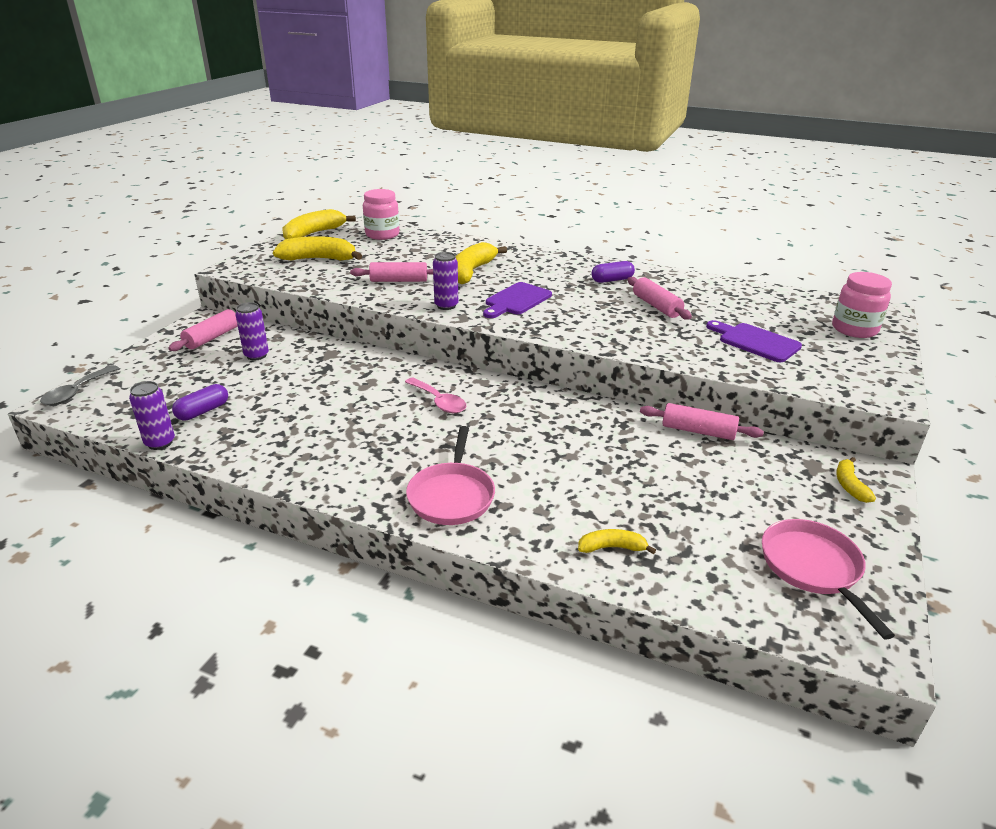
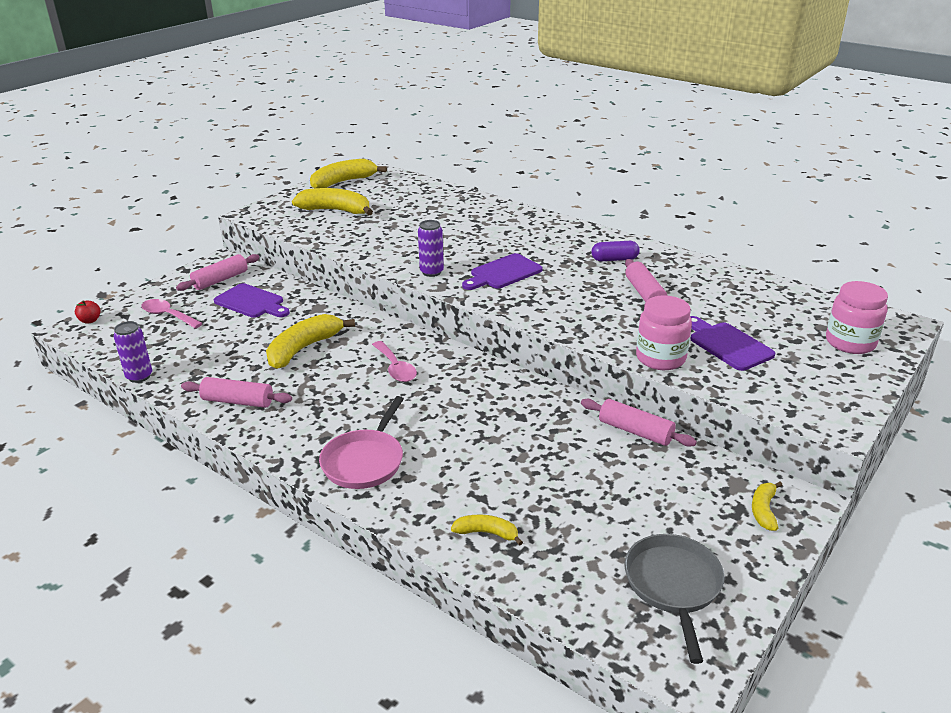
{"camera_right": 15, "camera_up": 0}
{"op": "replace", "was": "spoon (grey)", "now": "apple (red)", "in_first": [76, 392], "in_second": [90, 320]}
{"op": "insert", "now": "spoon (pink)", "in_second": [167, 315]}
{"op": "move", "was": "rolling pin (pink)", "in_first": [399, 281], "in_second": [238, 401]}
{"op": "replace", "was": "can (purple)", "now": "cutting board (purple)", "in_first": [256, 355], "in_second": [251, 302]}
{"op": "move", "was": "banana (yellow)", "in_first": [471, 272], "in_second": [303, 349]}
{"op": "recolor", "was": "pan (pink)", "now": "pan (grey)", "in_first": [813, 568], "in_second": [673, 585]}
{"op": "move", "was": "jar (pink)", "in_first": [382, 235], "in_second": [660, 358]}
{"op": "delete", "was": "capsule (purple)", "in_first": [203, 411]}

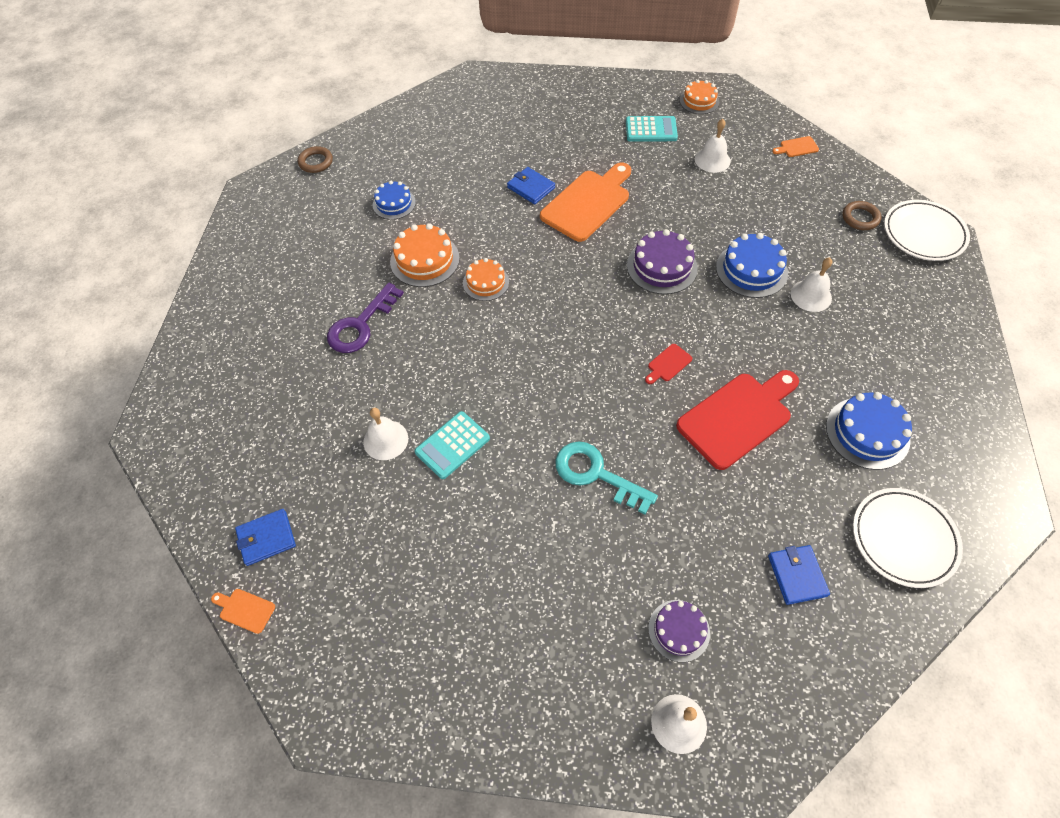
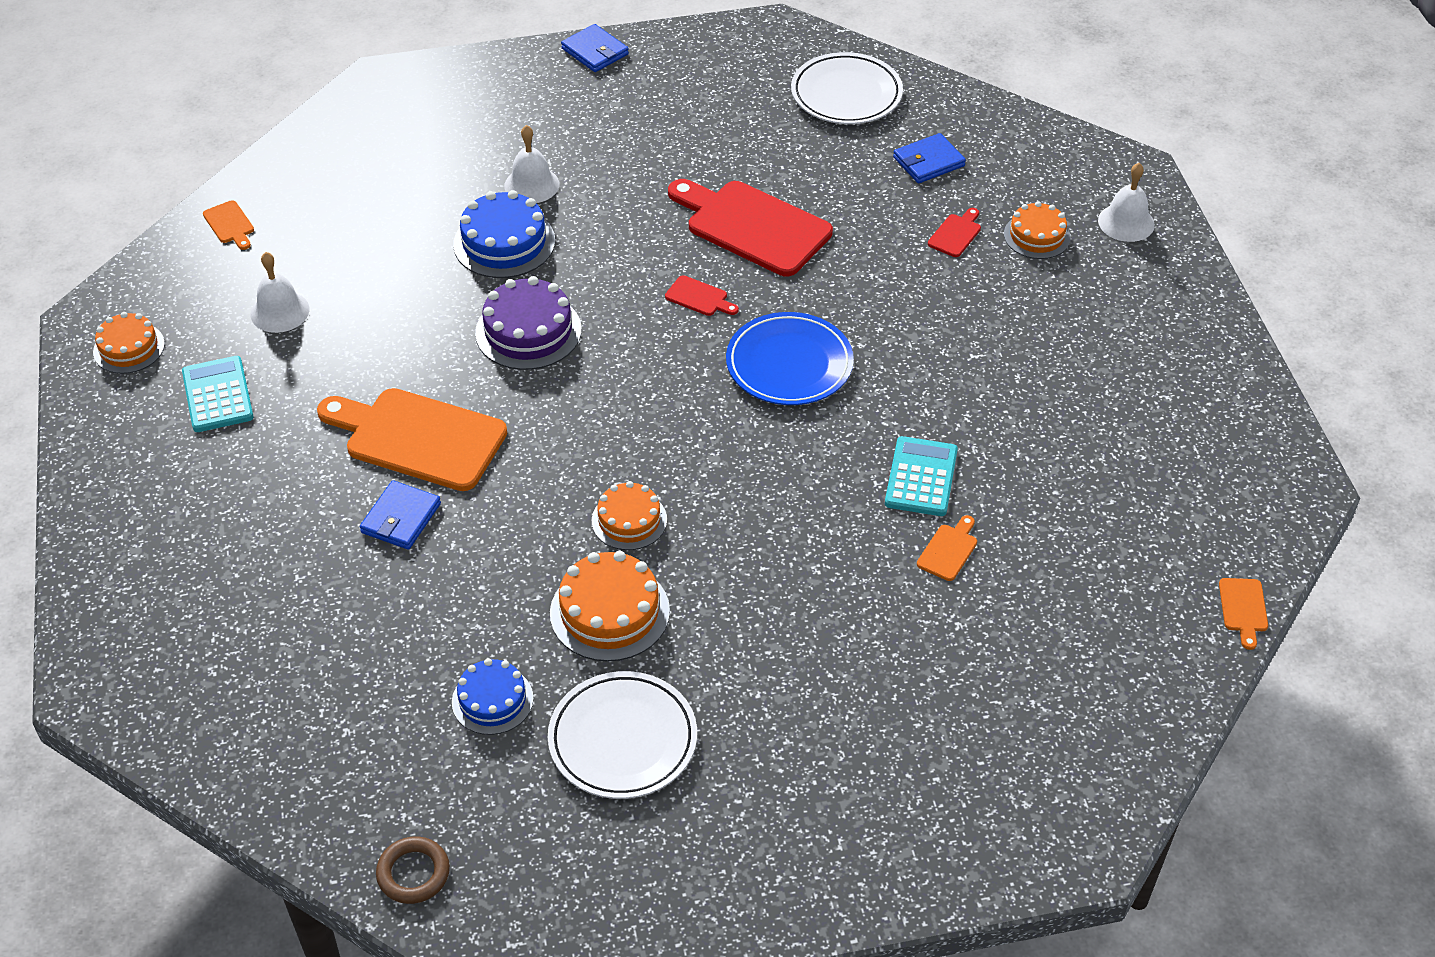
{"camera_right": -110, "camera_up": -10}
{"op": "move", "was": "plate (white)", "in_first": [923, 234], "in_second": [622, 739]}
{"op": "move", "was": "wallet (blue)", "in_first": [266, 538], "in_second": [595, 51]}
{"op": "insert", "now": "plate (blue)", "in_second": [789, 364]}
{"op": "rotate", "was": "calculator (turquoise)", "in_first": [452, 445], "in_second": [921, 477], "clockwise": -105}
{"op": "replace", "was": "bell (white)", "now": "cutting board (orange)", "in_first": [385, 440], "in_second": [948, 550]}
{"op": "insert", "now": "cutting board (red)", "in_second": [955, 234]}
{"op": "recolor", "was": "cake (purple)", "now": "cake (orange)", "in_first": [679, 630], "in_second": [1037, 236]}
{"op": "delete", "was": "key (purple)", "in_first": [361, 325]}
{"op": "delete", "was": "key (turquoise)", "in_first": [596, 474]}
{"op": "delete", "was": "cake (blue)", "in_first": [867, 433]}
{"op": "delete", "was": "ring (brown)", "in_first": [860, 218]}

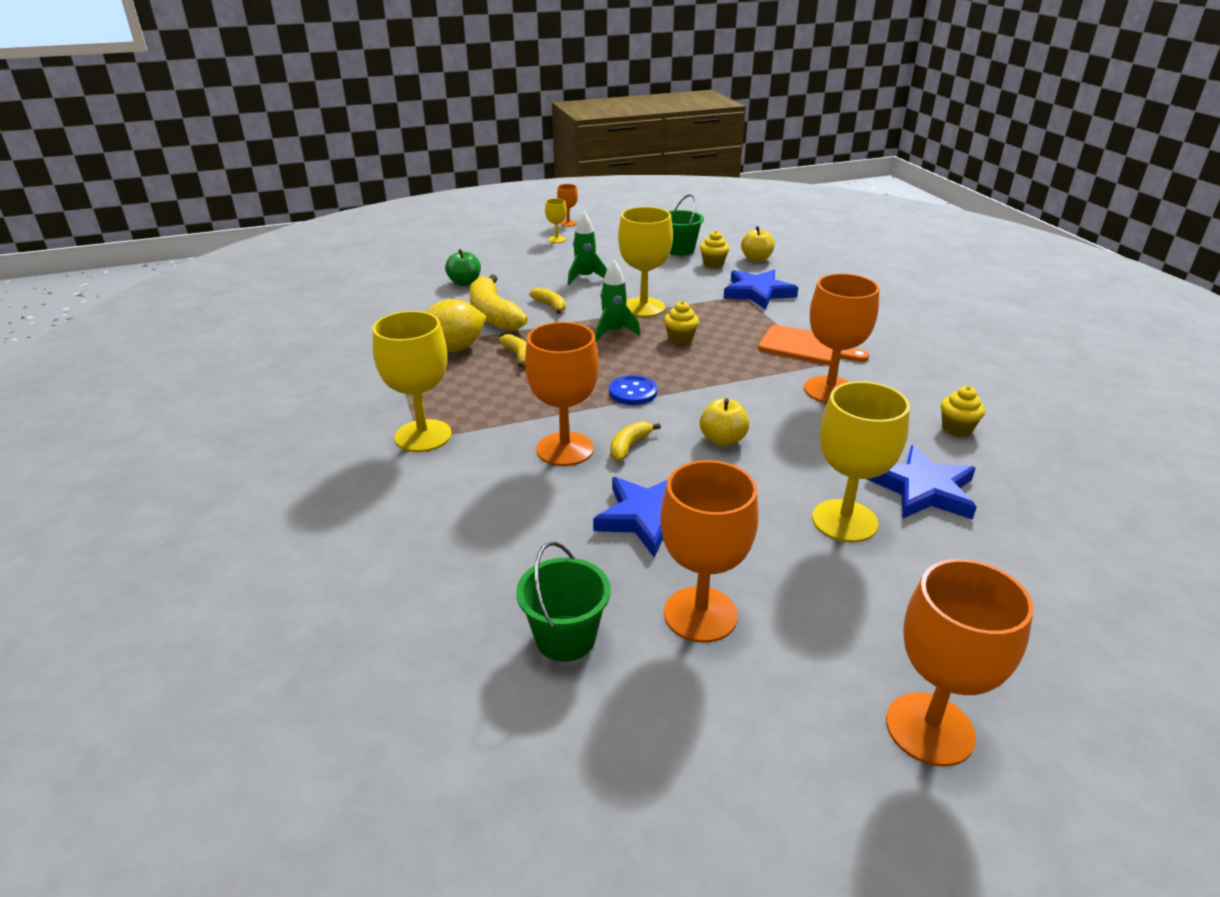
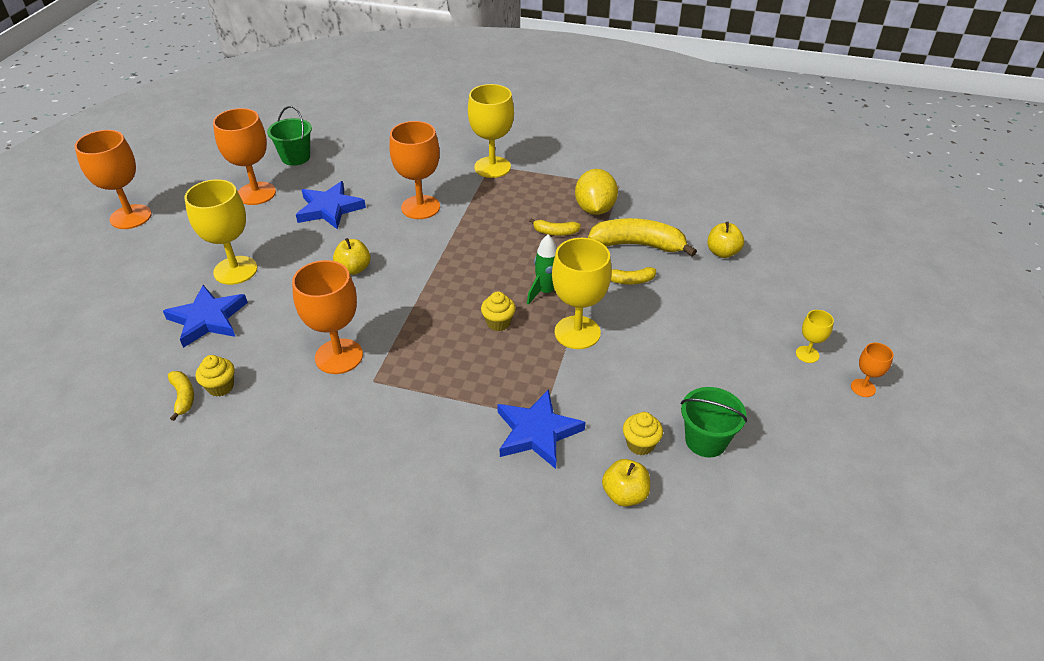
{"camera_right": 125, "camera_up": 10}
{"op": "move", "was": "banana (yellow)", "in_first": [629, 446], "in_second": [183, 397]}
{"op": "recolor", "was": "apple (green)", "now": "apple (yellow)", "in_first": [464, 283], "in_second": [722, 252]}
{"op": "delete", "was": "rocket (green)", "in_first": [585, 278]}
{"op": "delete", "was": "button (blue)", "in_first": [633, 392]}
{"op": "delete", "was": "cutting board (orange)", "in_first": [806, 347]}

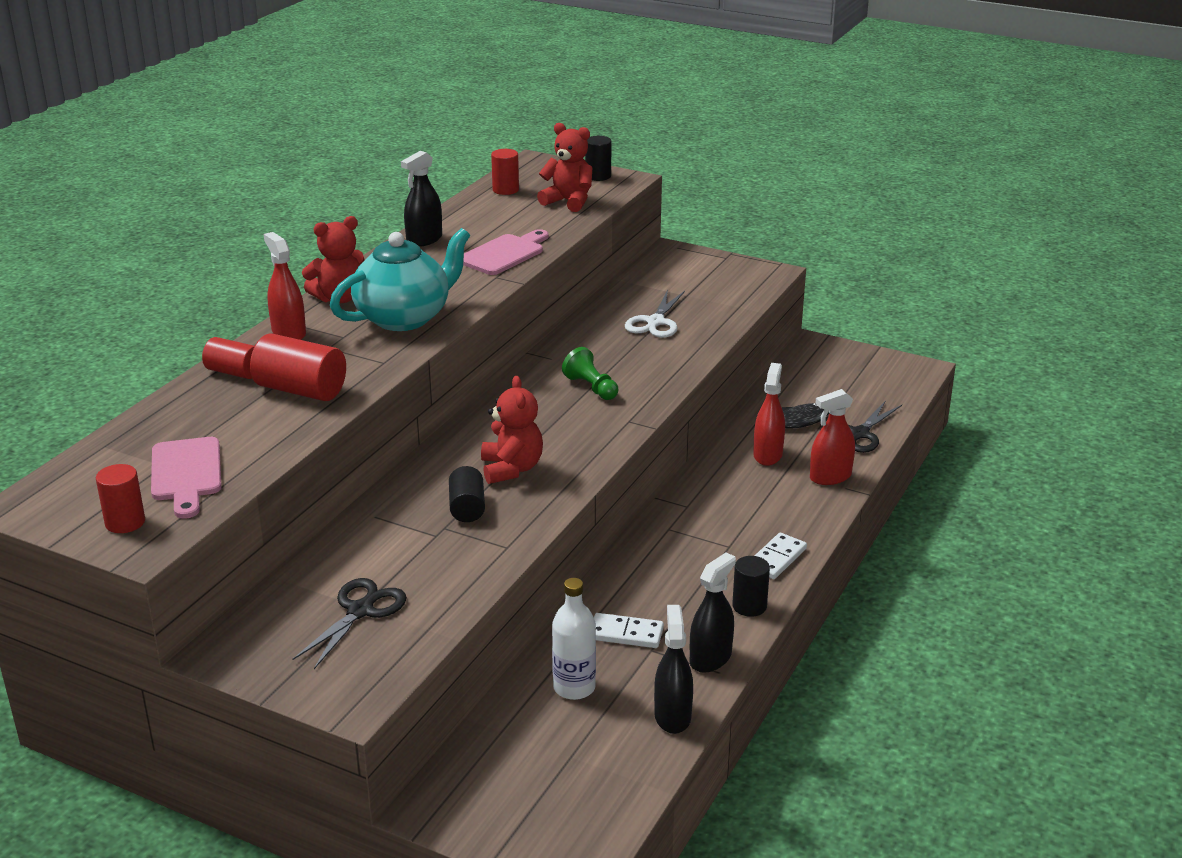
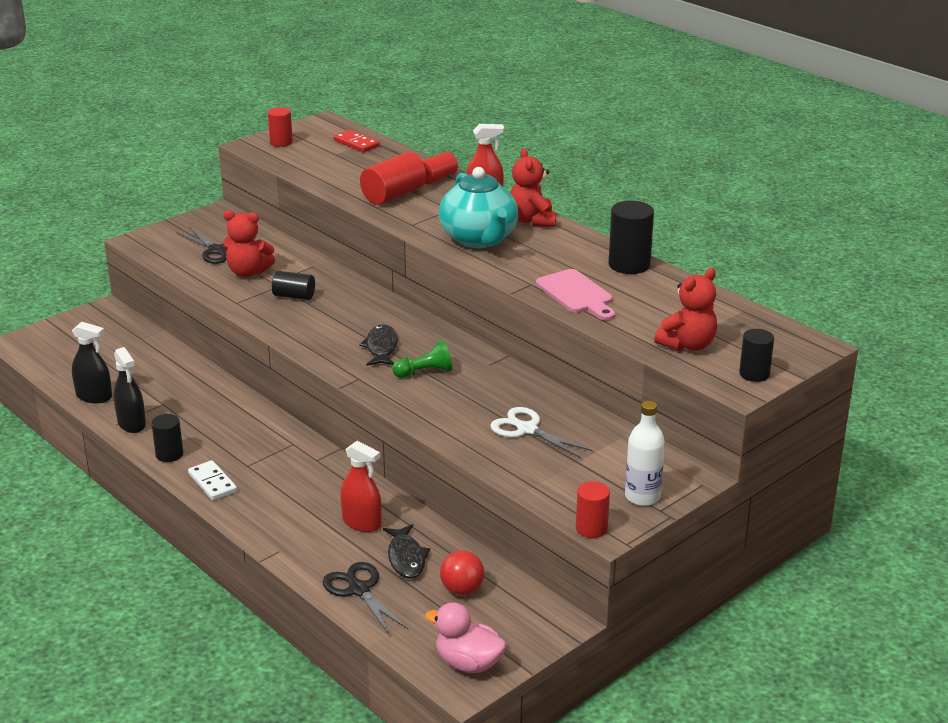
{"camera_right": 110, "camera_up": 0}
{"op": "move", "was": "teddy bear (red)", "in_first": [511, 469], "in_second": [248, 272]}
{"op": "insert", "now": "domino (red)", "in_second": [356, 143]}
{"op": "insert", "now": "fish (black)", "in_second": [381, 347]}
{"op": "insert", "now": "duck (pink)", "in_second": [468, 663]}
{"op": "insert", "now": "ball (red)", "in_second": [462, 589]}
{"op": "move", "was": "cylinder (red)", "in_first": [505, 190], "in_second": [591, 528]}
{"op": "replace", "was": "spray bottle (black)", "now": "cylinder (black)", "in_first": [424, 239], "in_second": [629, 265]}
{"op": "move", "was": "bottle (white)", "in_first": [574, 687], "in_second": [642, 497]}
{"op": "delete", "was": "cutting board (pink)", "in_first": [186, 473]}
{"op": "delete", "was": "domino (white)", "in_first": [626, 633]}
{"op": "delete", "was": "spray bottle (red)", "in_first": [830, 477]}

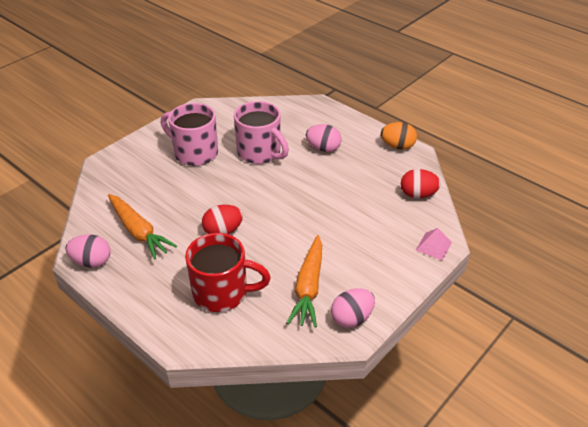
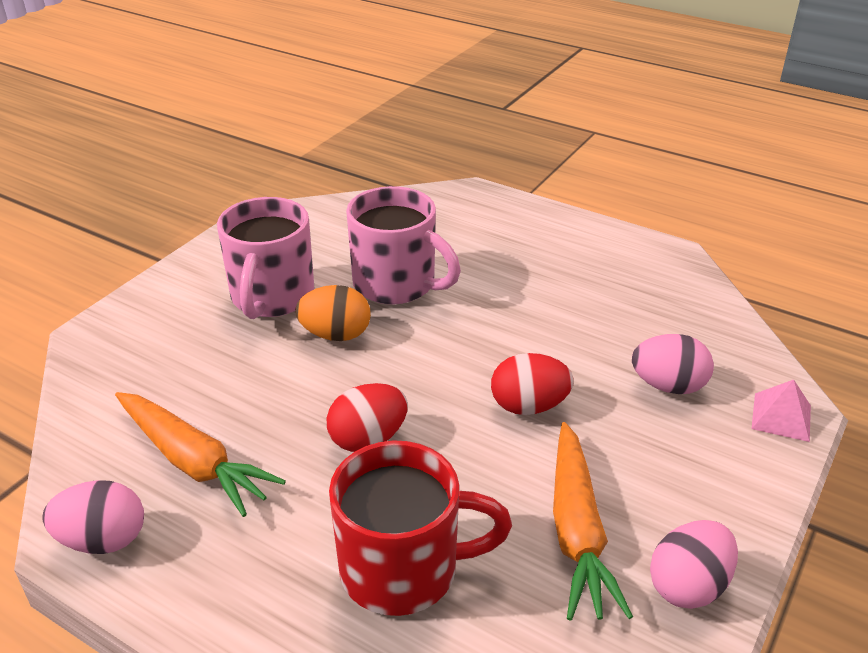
{"camera_right": -10, "camera_up": -5}
{"op": "rotate", "was": "mug (pink)", "in_first": [194, 153], "in_second": [272, 297], "clockwise": -105}
{"op": "move", "was": "egg (orange)", "in_first": [397, 146], "in_second": [336, 335]}
{"op": "move", "was": "egg (red)", "in_first": [418, 195], "in_second": [529, 406]}
{"op": "move", "was": "egg (pink)", "in_first": [323, 148], "in_second": [668, 386]}

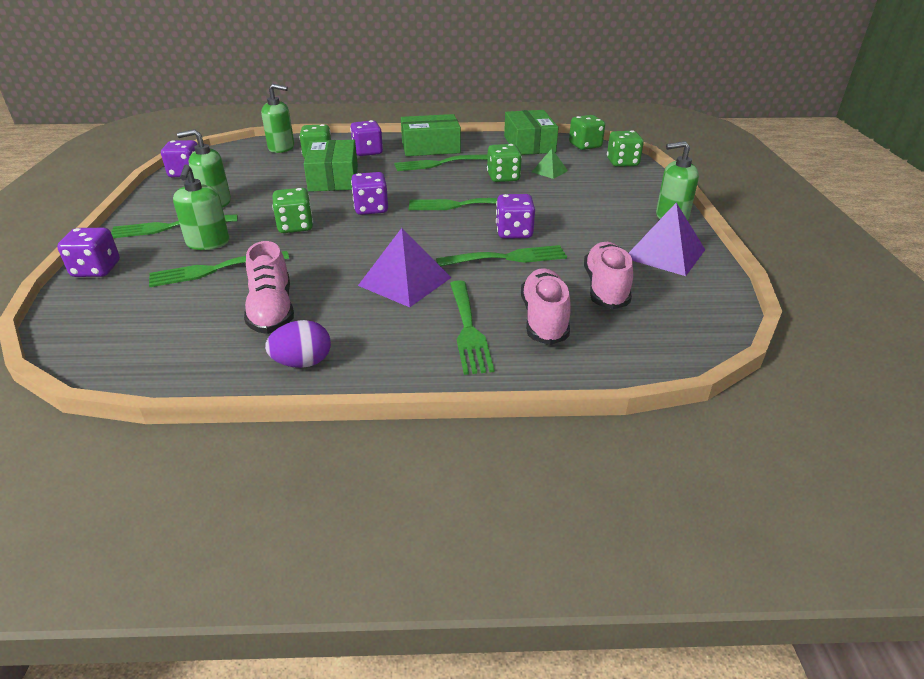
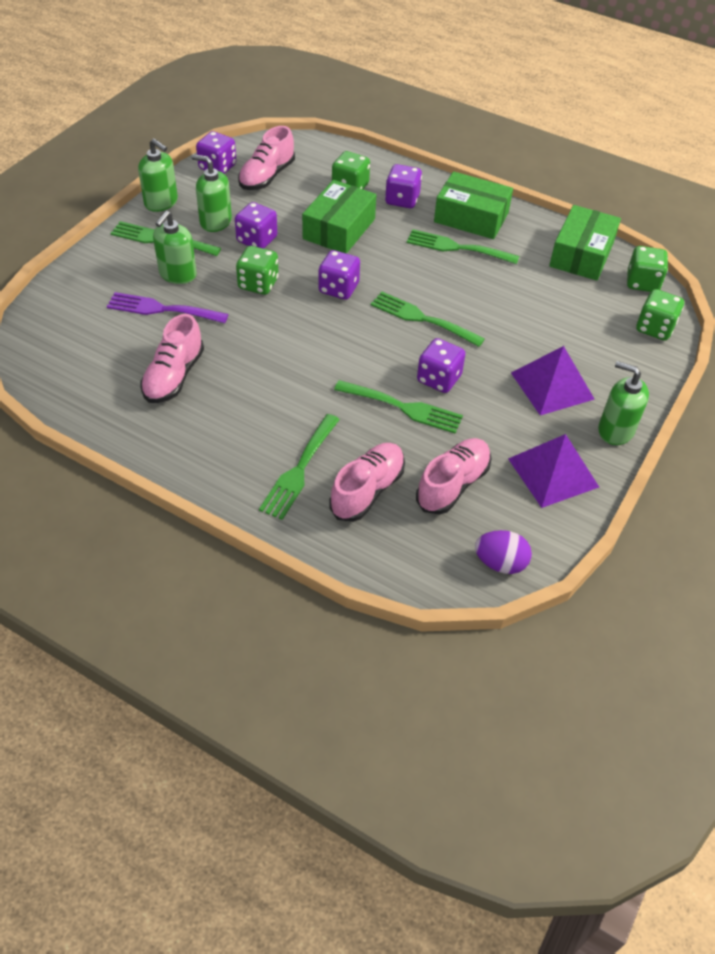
{"camera_right": 30, "camera_up": 15}
{"op": "recolor", "was": "fork (green)", "now": "fork (purple)", "in_first": [213, 270], "in_second": [162, 309]}
{"op": "move", "was": "soap dispenser (green)", "in_first": [281, 148], "in_second": [161, 202]}
{"op": "move", "was": "dice (purple)", "in_first": [96, 269], "in_second": [257, 240]}
{"op": "insert", "now": "shoe (pink)", "in_second": [267, 176]}
{"op": "move", "was": "egg (purple)", "in_first": [303, 363], "in_second": [500, 563]}
{"op": "move", "was": "pyramid (purple)", "in_first": [405, 281], "in_second": [552, 386]}
{"op": "delete", "was": "dice (green)", "in_first": [503, 177]}
{"op": "delete", "was": "pyramid (green)", "in_first": [549, 171]}

